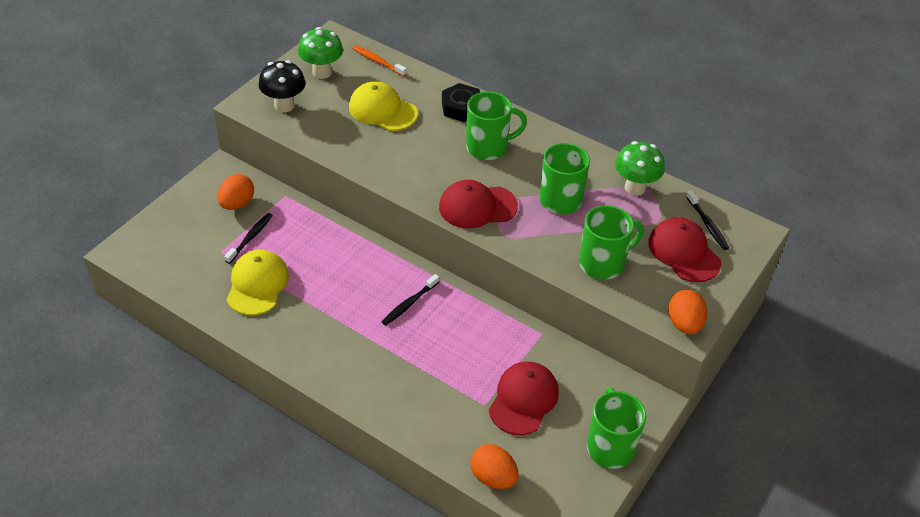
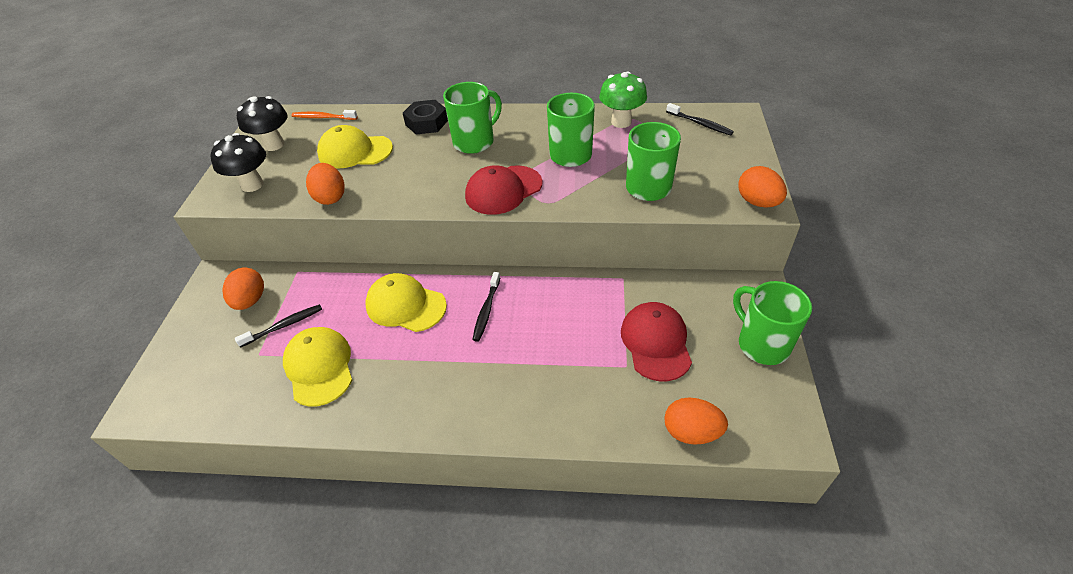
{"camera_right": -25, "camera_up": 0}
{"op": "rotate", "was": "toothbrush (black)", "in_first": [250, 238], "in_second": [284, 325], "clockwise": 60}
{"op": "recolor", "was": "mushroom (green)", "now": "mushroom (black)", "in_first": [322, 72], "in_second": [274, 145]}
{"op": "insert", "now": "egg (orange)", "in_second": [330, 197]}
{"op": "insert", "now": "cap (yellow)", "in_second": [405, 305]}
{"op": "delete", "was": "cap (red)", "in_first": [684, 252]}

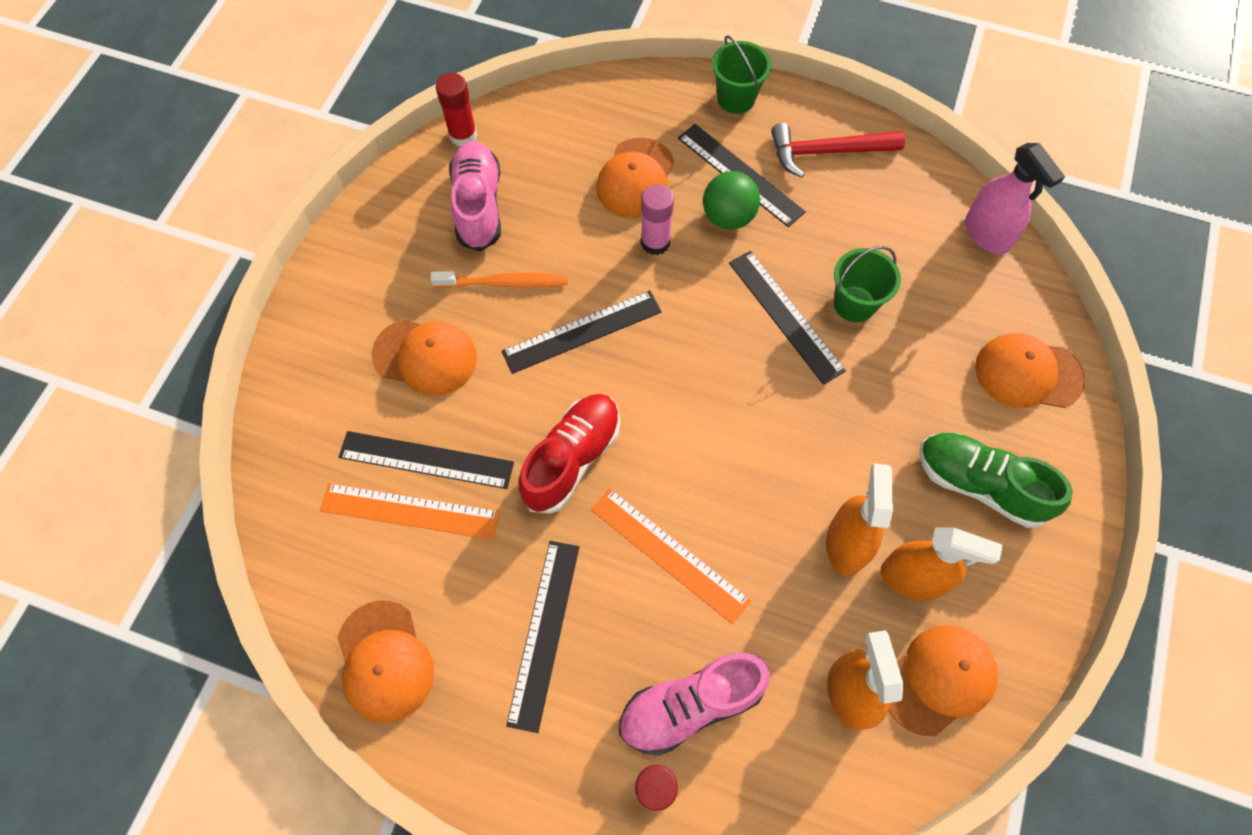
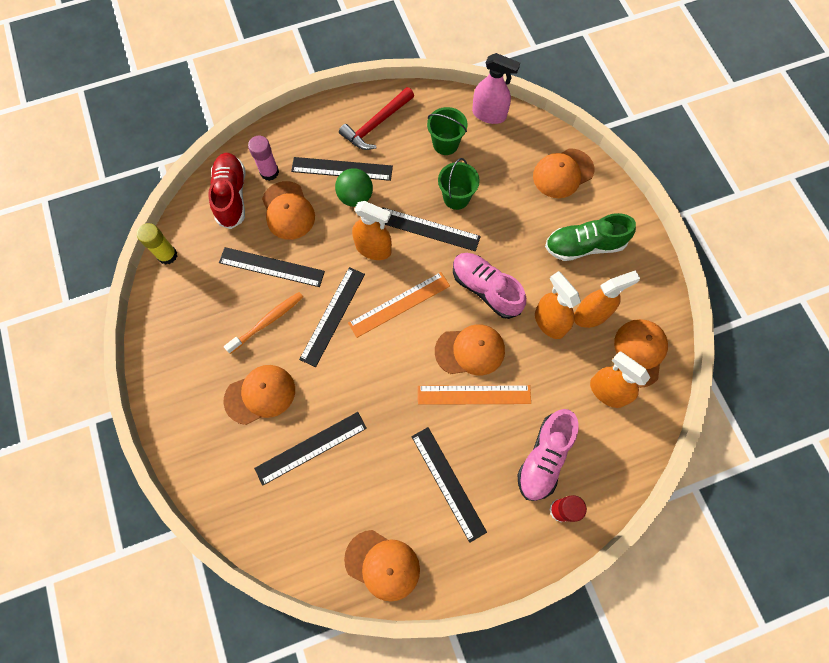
{"camera_right": -40, "camera_up": 5}
{"op": "recolor", "was": "glue stick (red)", "now": "glue stick (yellow)", "in_first": [463, 135], "in_second": [167, 255]}
{"op": "move", "was": "shoe (red)", "in_first": [572, 459], "in_second": [231, 196]}
{"op": "insert", "now": "ruler (black)", "in_second": [271, 267]}
{"op": "move", "was": "glue stick (pink)", "in_first": [655, 242], "in_second": [269, 172]}
{"op": "move", "was": "ruler (orange)", "in_first": [410, 511], "in_second": [399, 304]}
{"op": "insert", "now": "spray bottle (orange)", "in_second": [373, 248]}
{"op": "move", "was": "bucket (green)", "in_first": [736, 98], "in_second": [445, 144]}
{"op": "insert", "now": "cap (orange)", "in_second": [470, 351]}
{"op": "move", "was": "shoe (pink)", "in_first": [478, 205], "in_second": [486, 289]}

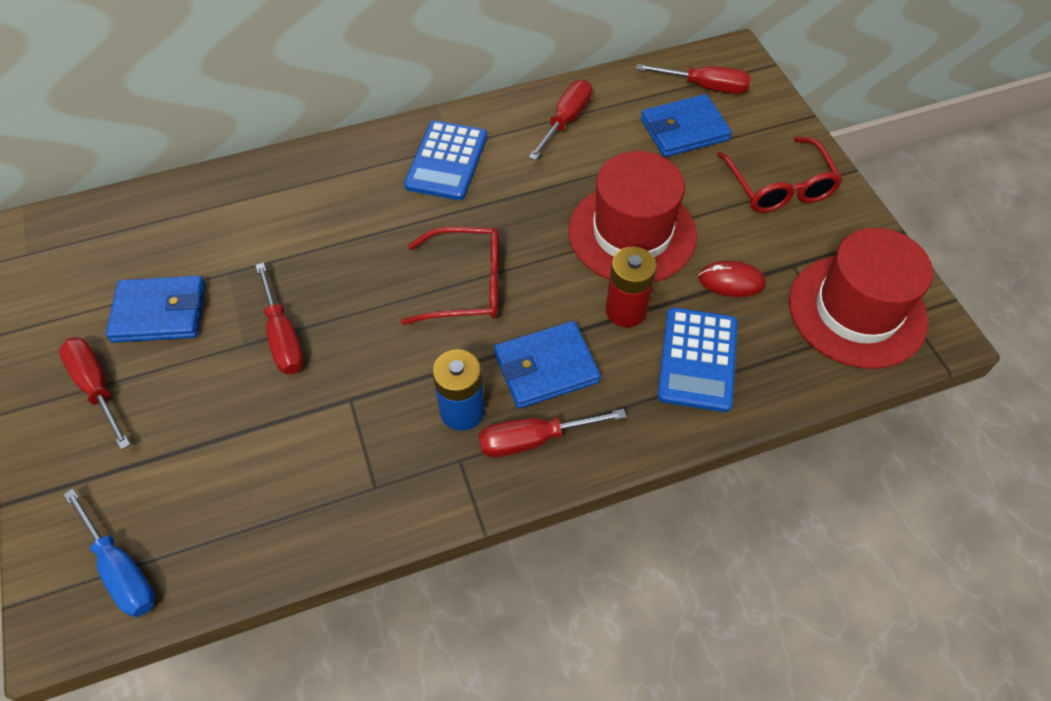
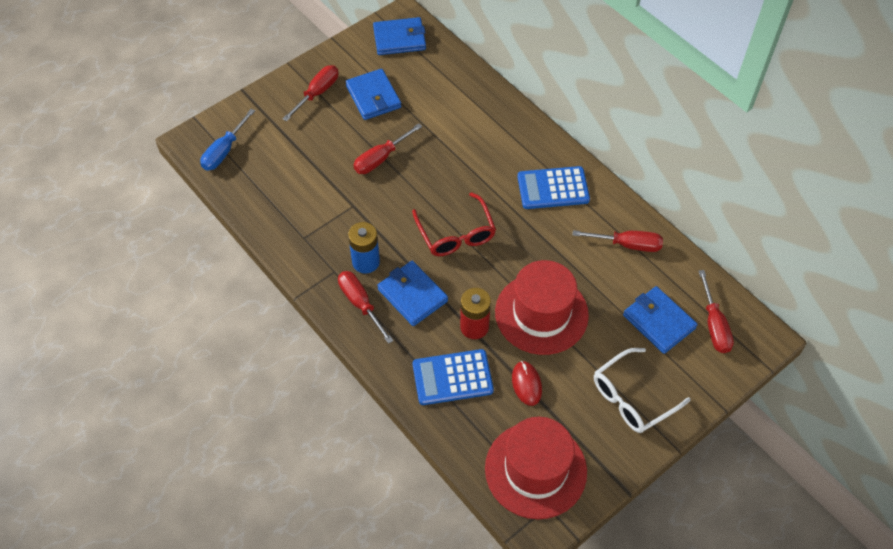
{"camera_right": 70, "camera_up": 0}
{"op": "insert", "now": "wallet (blue)", "in_second": [399, 39]}
{"op": "recolor", "was": "glasses (red)", "now": "glasses (white)", "in_first": [779, 187], "in_second": [632, 398]}

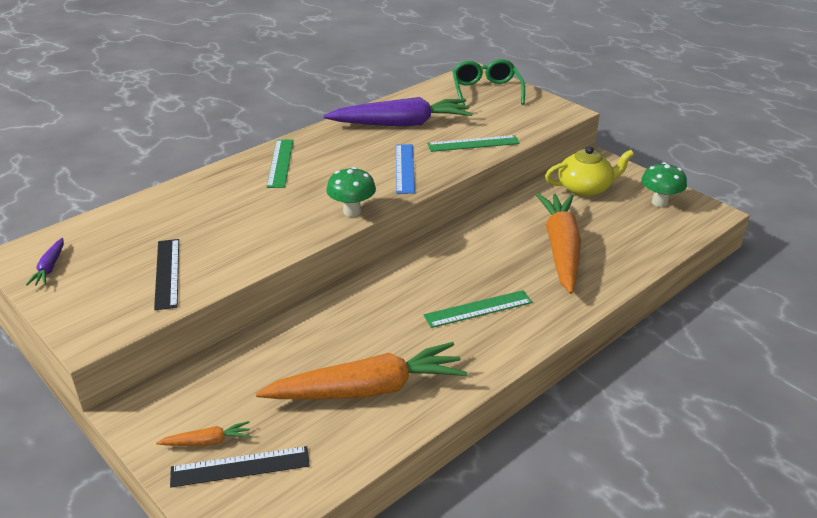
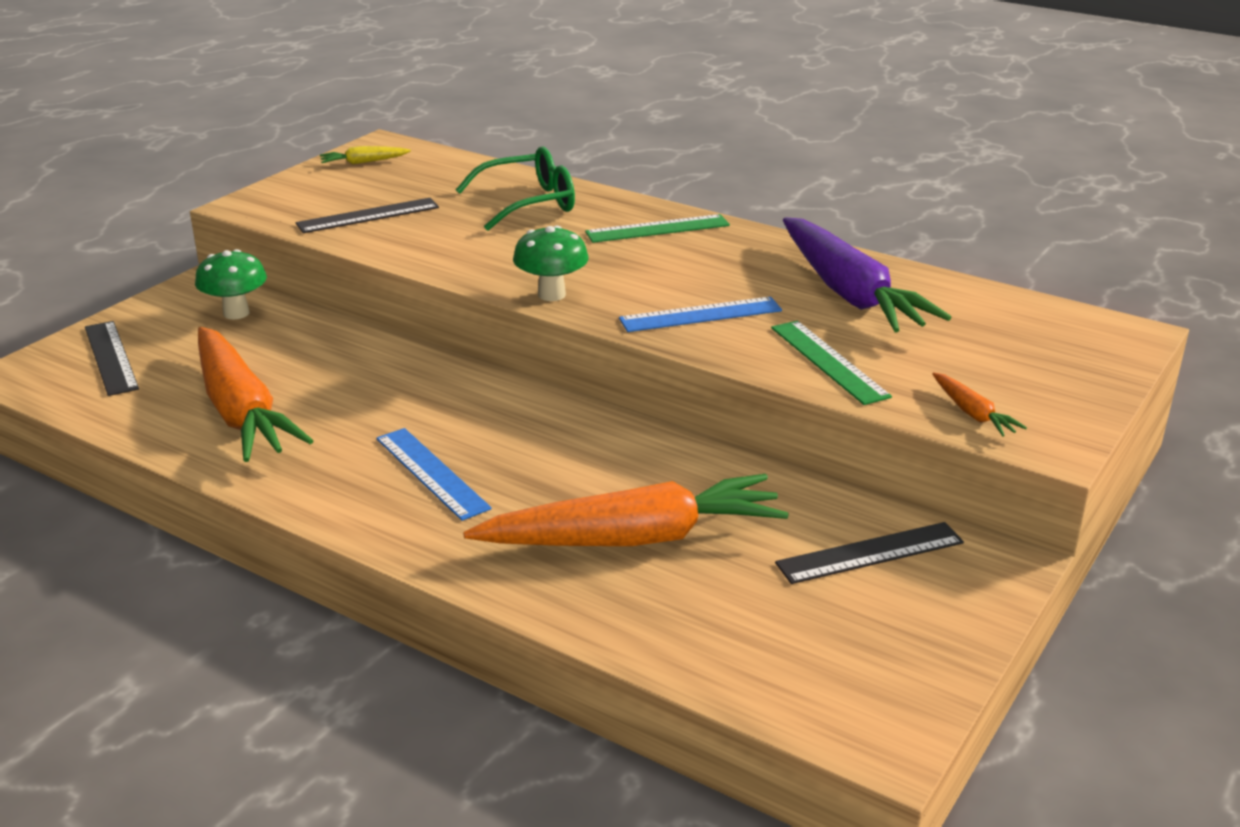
{"camera_right": 75, "camera_up": -5}
{"op": "move", "was": "mushroom (green)", "in_first": [659, 202], "in_second": [236, 313]}
{"op": "recolor", "was": "carrot (purple)", "now": "carrot (yellow)", "in_first": [50, 267], "in_second": [364, 162]}
{"op": "recolor", "was": "ruler (green)", "now": "ruler (blue)", "in_first": [478, 309], "in_second": [431, 473]}
{"op": "move", "was": "glasses (green)", "in_first": [486, 91], "in_second": [529, 203]}
{"op": "replace", "was": "teapot (yellow)", "now": "ruler (black)", "in_first": [585, 188], "in_second": [870, 553]}
{"op": "move", "was": "carrot (orange)", "in_first": [207, 442], "in_second": [972, 413]}

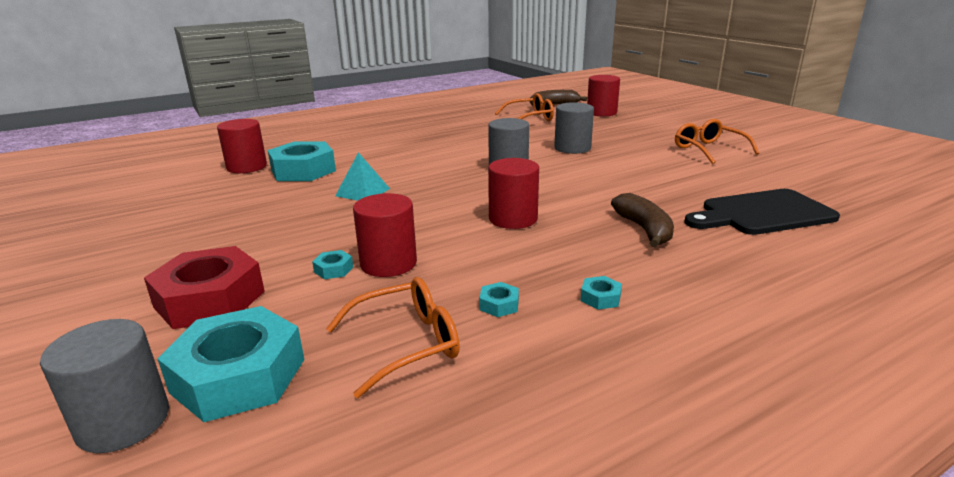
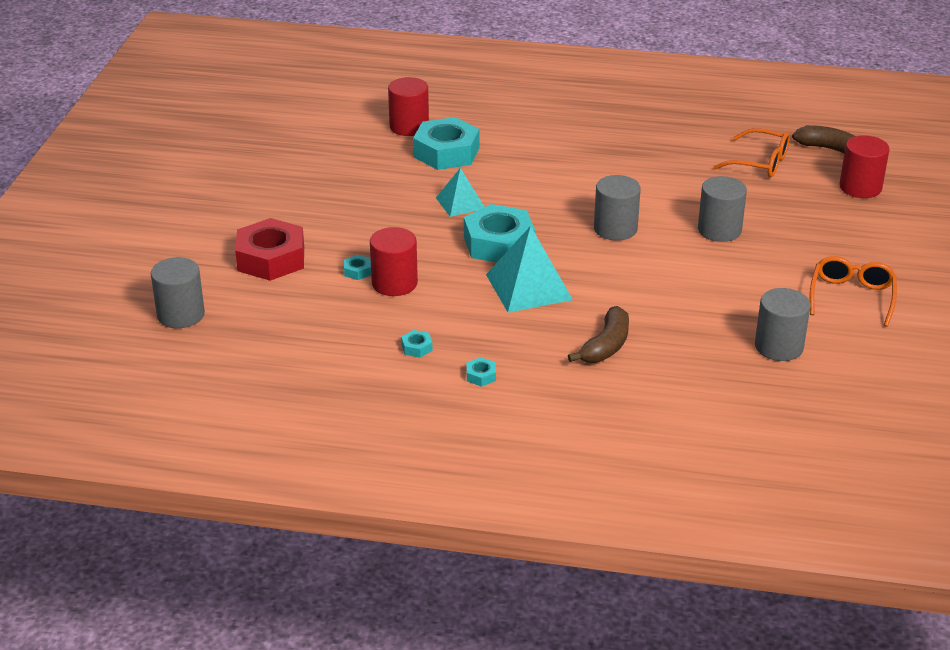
{"camera_right": 40, "camera_up": 10}
{"op": "move", "was": "nut (turquoise)", "in_first": [239, 375], "in_second": [499, 244]}
{"op": "replace", "was": "cylinder (red)", "now": "pyramid (turquoise)", "in_first": [513, 219], "in_second": [529, 287]}
{"op": "insert", "now": "cylinder (grey)", "in_second": [779, 347]}
{"op": "delete", "was": "glasses (orange)", "in_first": [405, 344]}
{"op": "delete", "was": "cutting board (black)", "in_first": [762, 213]}

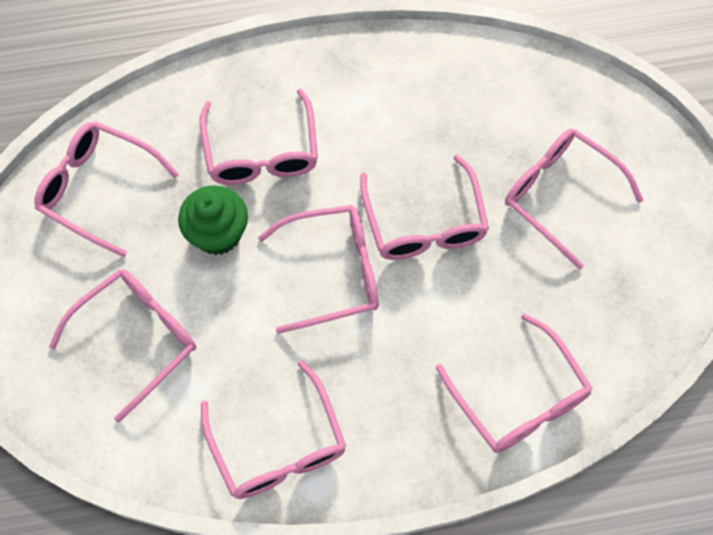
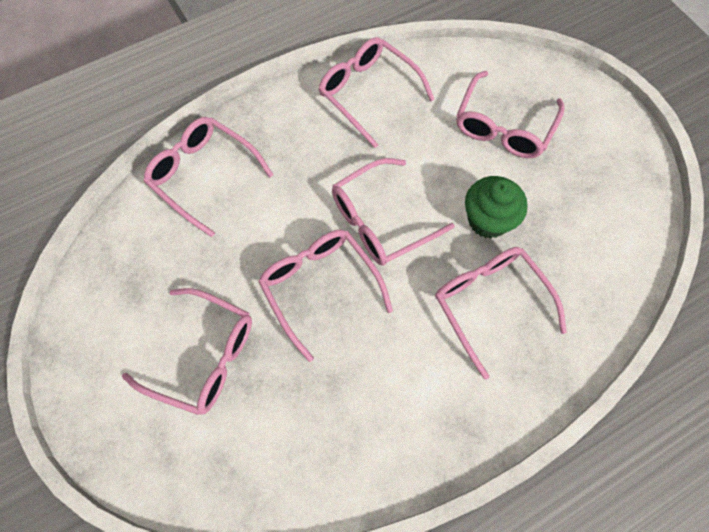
{"camera_right": 160, "camera_up": 0}
{"op": "delete", "was": "glasses (pink)", "in_first": [98, 189]}

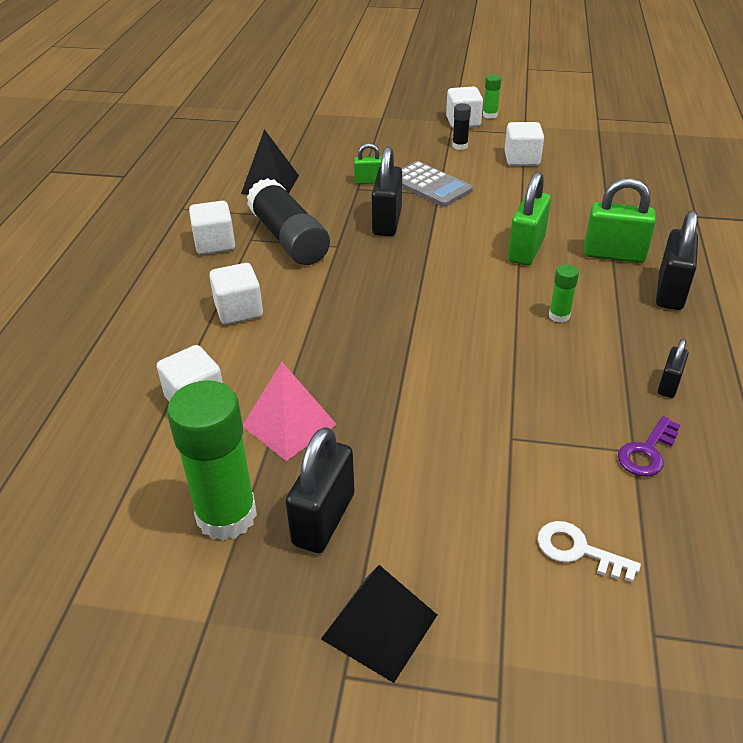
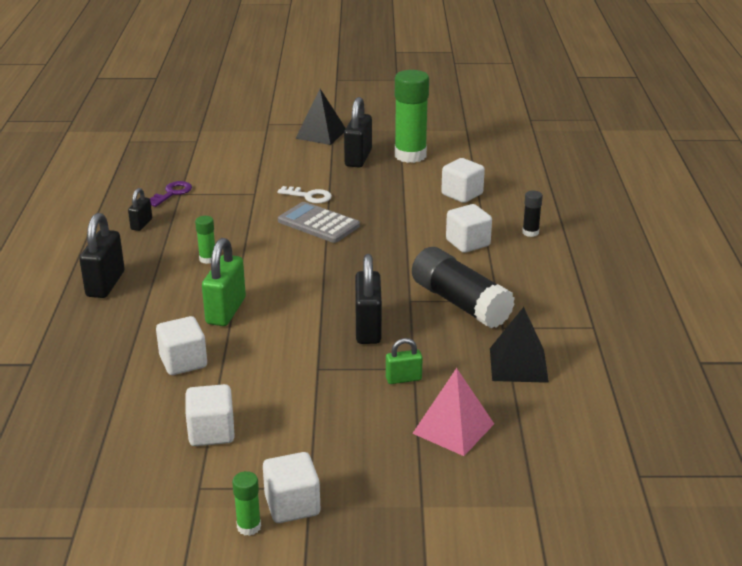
{"camera_right": 170, "camera_up": -10}
{"op": "move", "was": "cube (white)", "in_first": [215, 244], "in_second": [183, 362]}
{"op": "move", "was": "key (white)", "in_first": [578, 550], "in_second": [309, 196]}
{"op": "move", "was": "calculator (grey)", "in_first": [430, 185], "in_second": [318, 223]}
{"op": "move", "was": "pyramid (pink)", "in_first": [289, 425], "in_second": [453, 428]}
{"op": "move", "was": "glue stick (black)", "in_first": [460, 146], "in_second": [530, 232]}
{"op": "delete", "was": "padlock (green)", "in_first": [613, 254]}

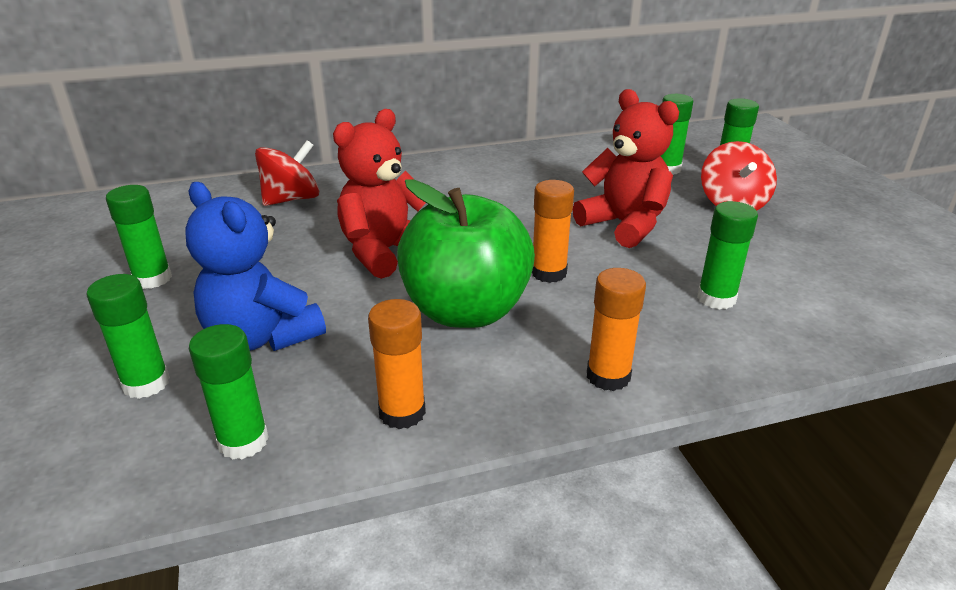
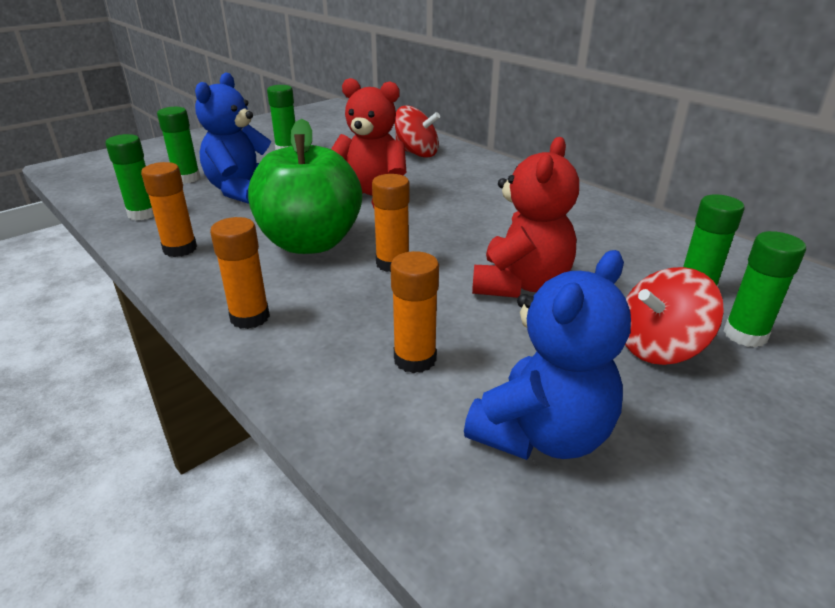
{"camera_right": 65, "camera_up": 0}
{"op": "recolor", "was": "glue stick (green)", "now": "glue stick (orange)", "in_first": [716, 298], "in_second": [415, 359]}
{"op": "insert", "now": "teddy bear (blue)", "in_second": [542, 434]}

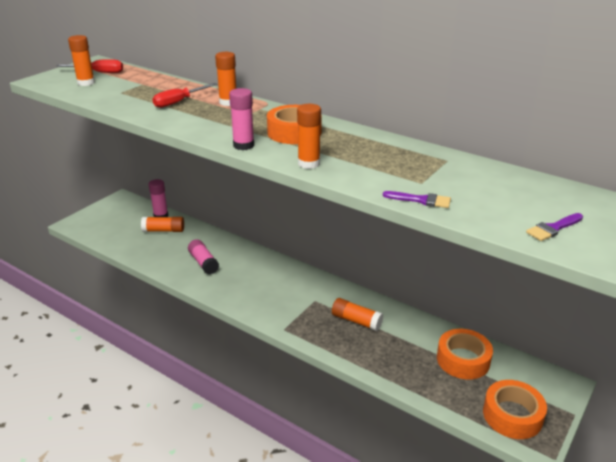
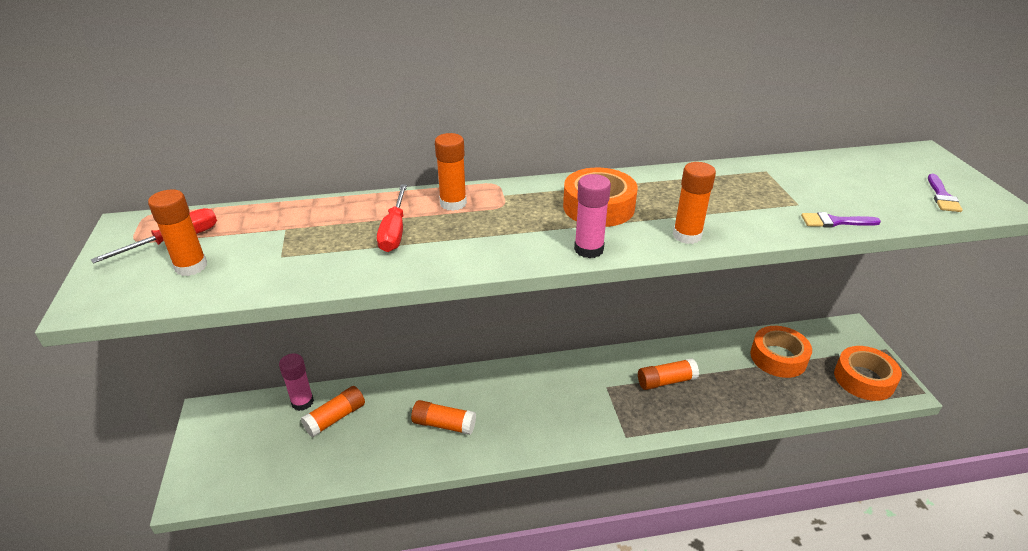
{"camera_right": -45, "camera_up": 5}
{"op": "recolor", "was": "glue stick (pink)", "now": "glue stick (orange)", "in_first": [203, 263], "in_second": [444, 424]}
{"op": "rotate", "was": "brush (purple)", "in_first": [421, 200], "in_second": [835, 222], "clockwise": -150}

